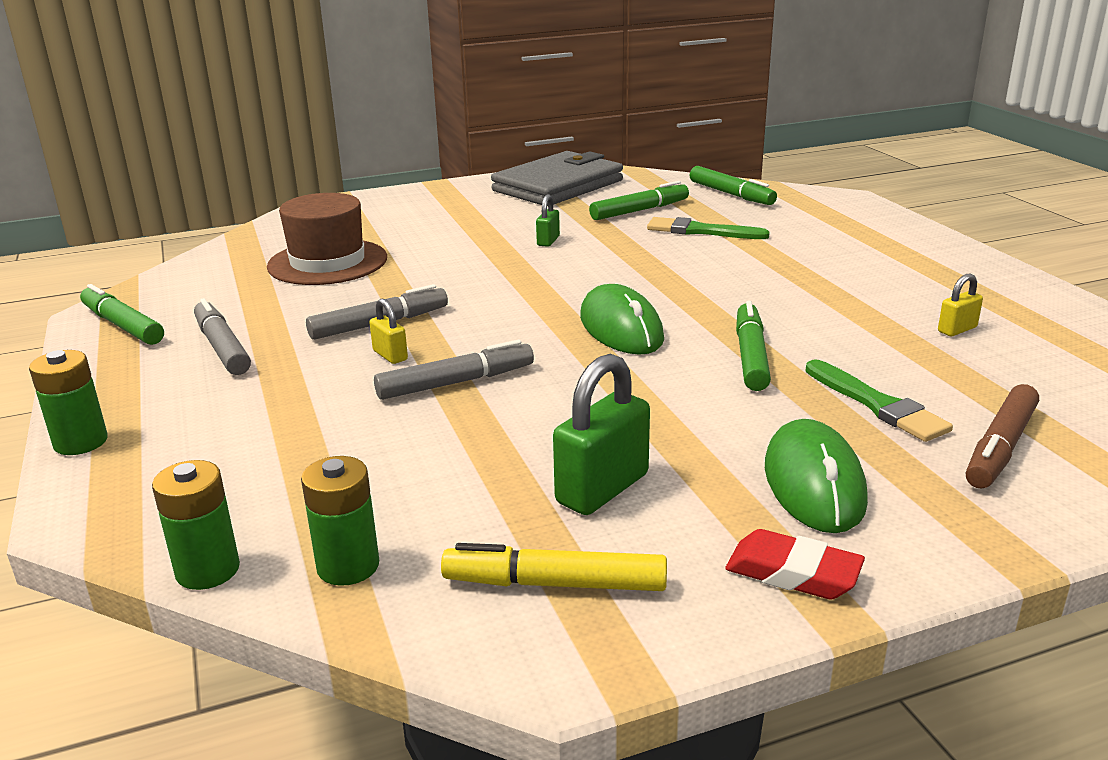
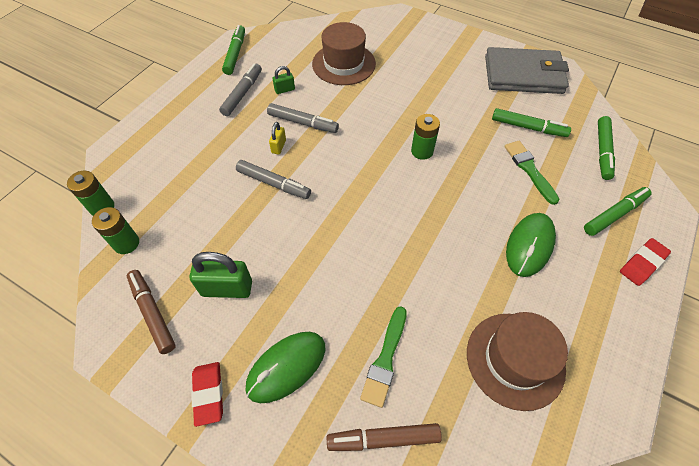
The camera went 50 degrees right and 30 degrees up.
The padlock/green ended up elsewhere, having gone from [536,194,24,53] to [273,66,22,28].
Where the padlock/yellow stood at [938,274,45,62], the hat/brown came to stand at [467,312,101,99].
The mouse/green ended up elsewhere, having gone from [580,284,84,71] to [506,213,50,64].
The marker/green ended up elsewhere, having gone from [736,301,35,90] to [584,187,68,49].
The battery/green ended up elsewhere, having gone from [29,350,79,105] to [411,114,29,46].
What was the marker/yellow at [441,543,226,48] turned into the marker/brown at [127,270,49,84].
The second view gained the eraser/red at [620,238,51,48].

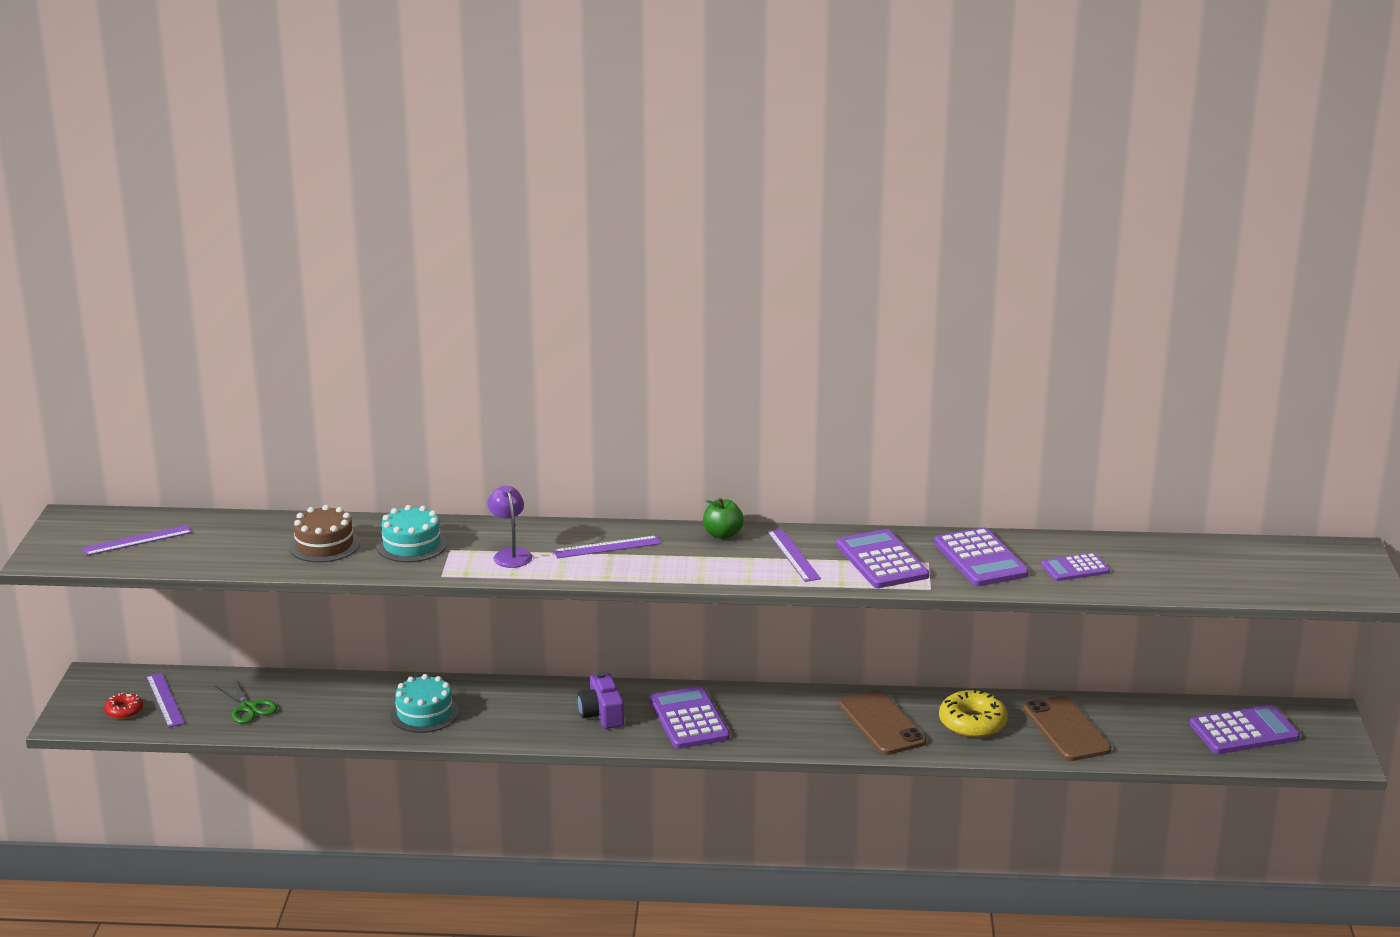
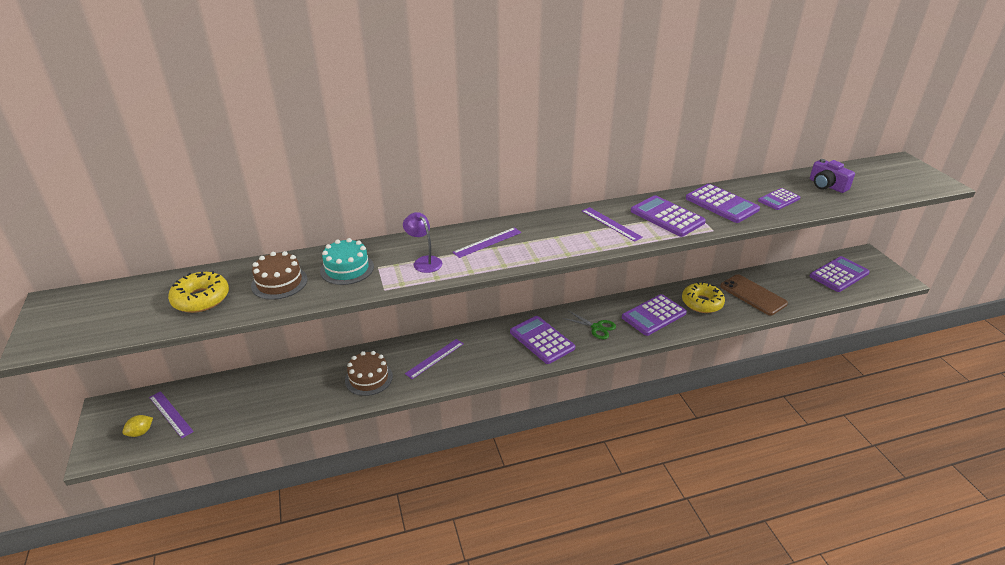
The camera went 20 degrees left and 10 degrees up.
The second view lost the apple/green at [703,498,41,41].
The ruler/purple ended up elsewhere, having gone from [82,525,110,31] to [405,339,59,40].
The camera/purple ended up elsewhere, having gone from [577,672,47,57] to [810,159,45,34].
What was the cake/turquoise at [390,674,69,59] turned into the cake/brown at [345,351,48,45].
The scissors/green ended up elsewhere, having gone from [215,679,62,45] to [562,311,54,28].
Where the phone/brown stood at [838,690,89,65], the calculator/purple came to stand at [622,294,65,42].
Where the donut/red stood at [104,692,39,27], the lemon/yellow came to stand at [123,415,30,22].
The second view gained the donut/yellow at [168,271,61,42].

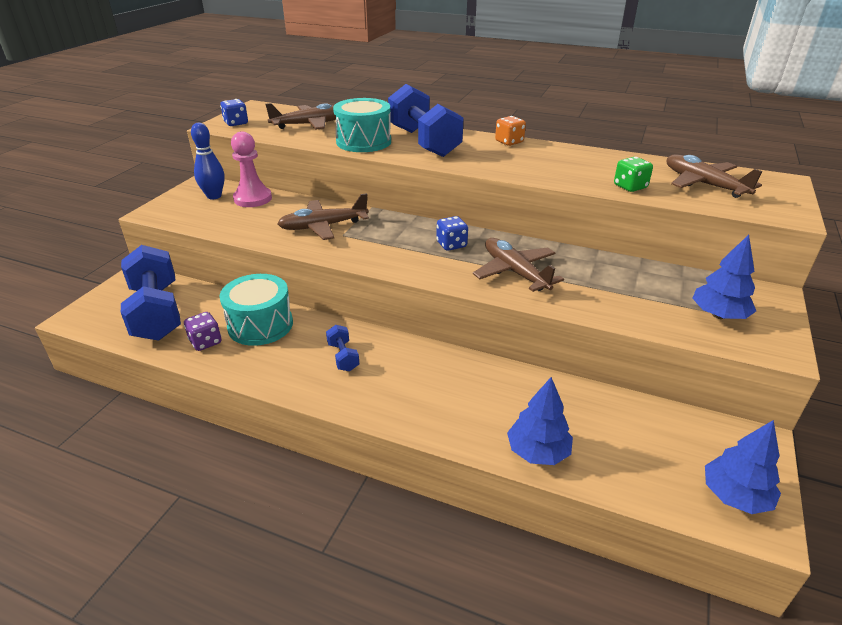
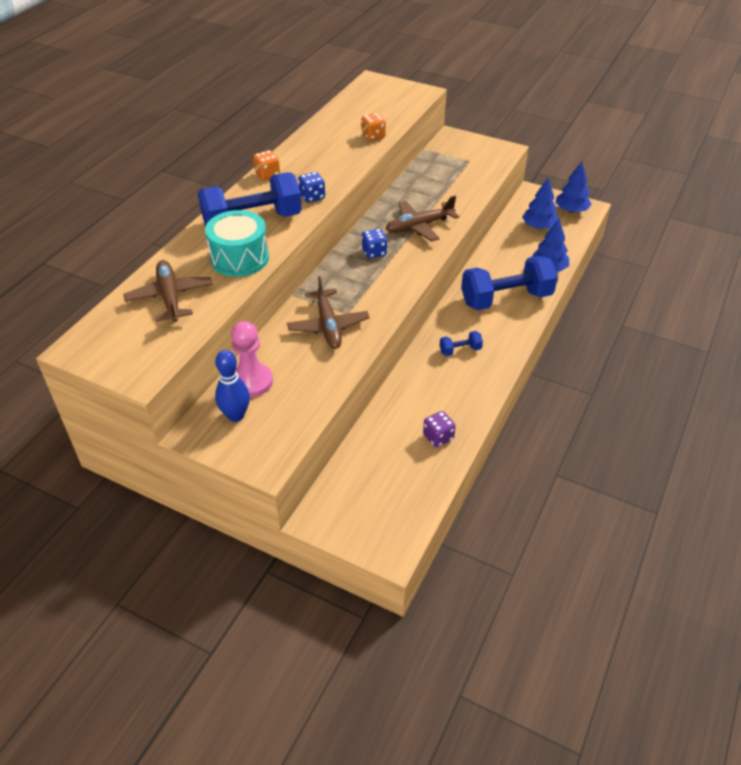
The camera went 85 degrees left and 10 degrees up.
The dice/blue ended up elsewhere, having gone from [220,99,28,27] to [298,172,27,31].
The second view lost the plane/brown at [667,155,95,43].
What was the dice/green at [614,157,39,35] turned into the dice/orange at [361,113,25,28].
The tree/blue ended up elsewhere, having gone from [692,235,64,84] to [522,178,36,51].
The dumbbell/blue ended up elsewhere, having gone from [121,245,60,96] to [461,256,97,54].
The second view lost the drum/turquoise at [220,274,73,72].

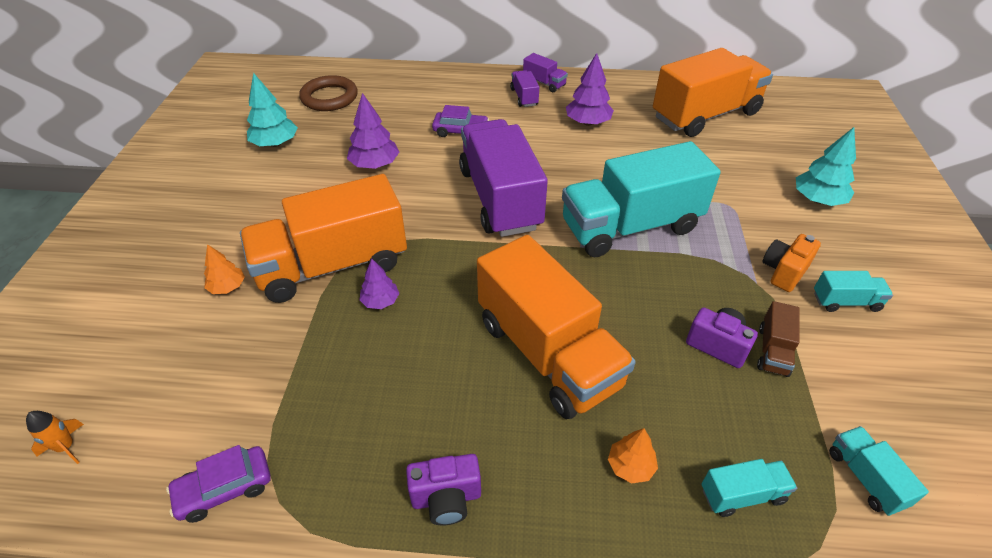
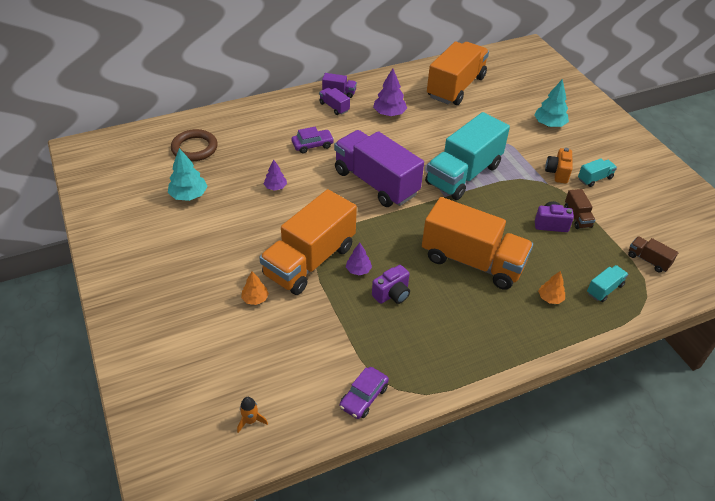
The camera went 30 degrees left and 0 degrees up.
The size of the tree/purple at [347,93,52,76] changed by a factor of 0.61.
What was the truck/turquoise at [829,426,100,90] turned into the truck/brown at [628,236,50,37].
The camera/purple ended up elsewhere, having gone from [406,454,75,71] to [372,265,38,39].

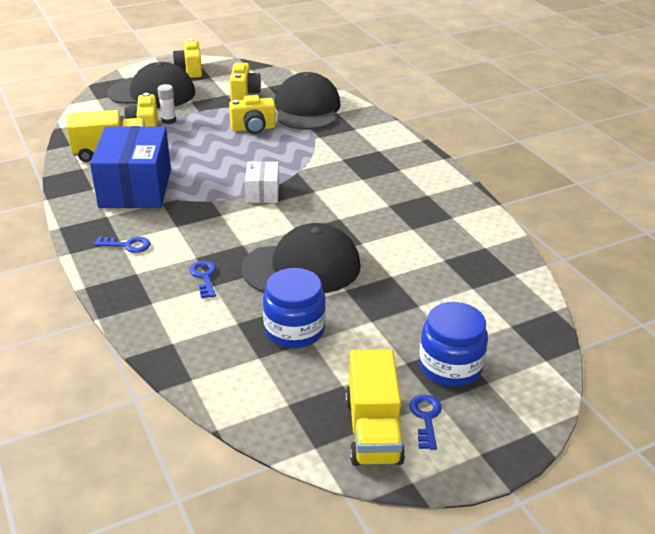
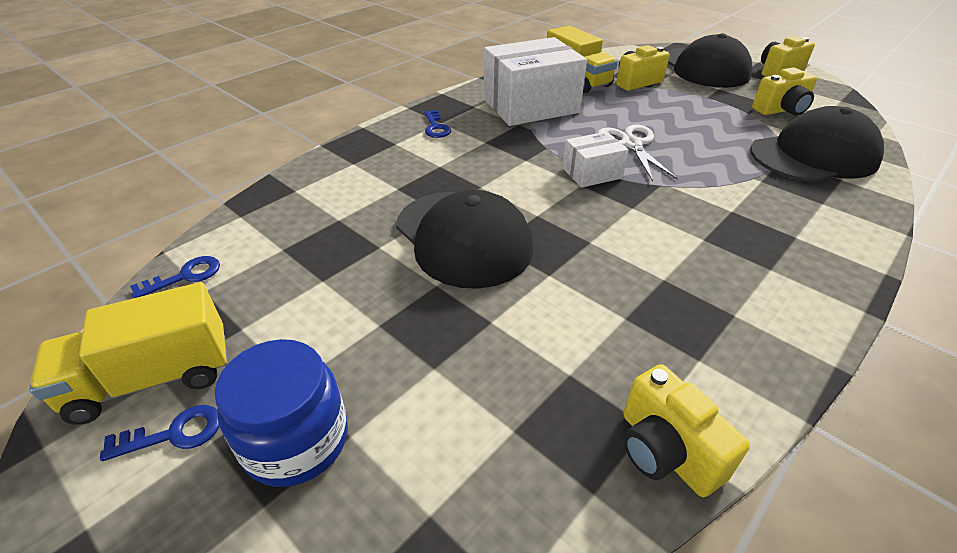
The camera went 70 degrees right and 5 degrees up.
The second view lost the glue stick/white at [158,84,18,40].
The camera/yellow ended up elsewhere, having gone from [229,95,47,39] to [623,364,127,133].
What was the box/blue at [90,126,81,82] turned into the box/white at [484,37,103,89].
The key/blue ended up elsewhere, having gone from [189,261,27,37] to [130,256,90,42].
The second view lost the jar/blue at [263,268,63,80].
The second view gained the scissors/white at [597,125,81,56].

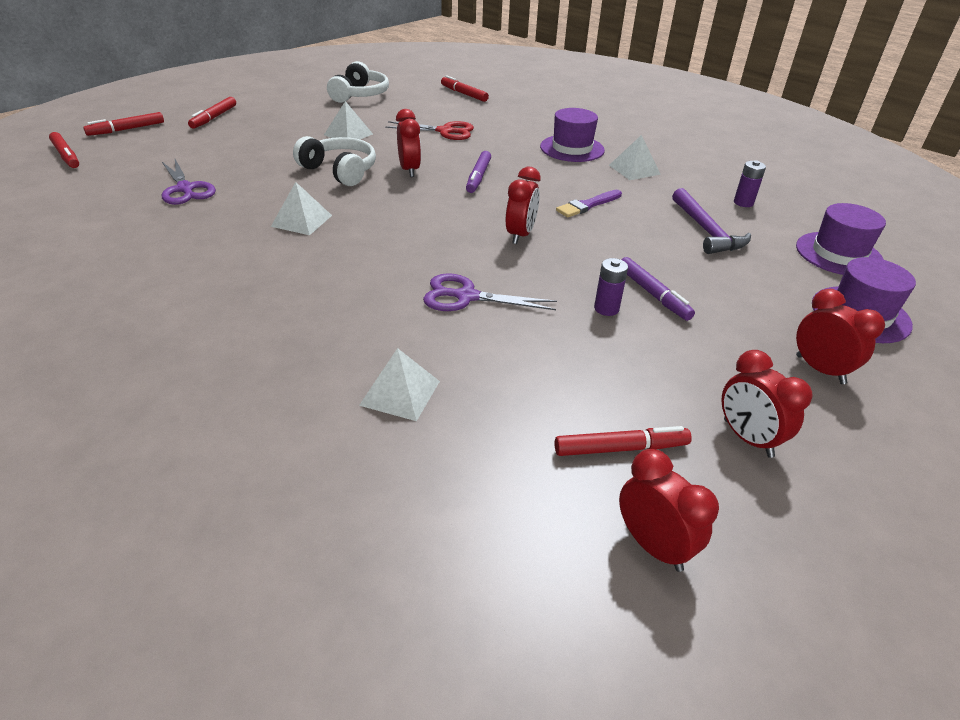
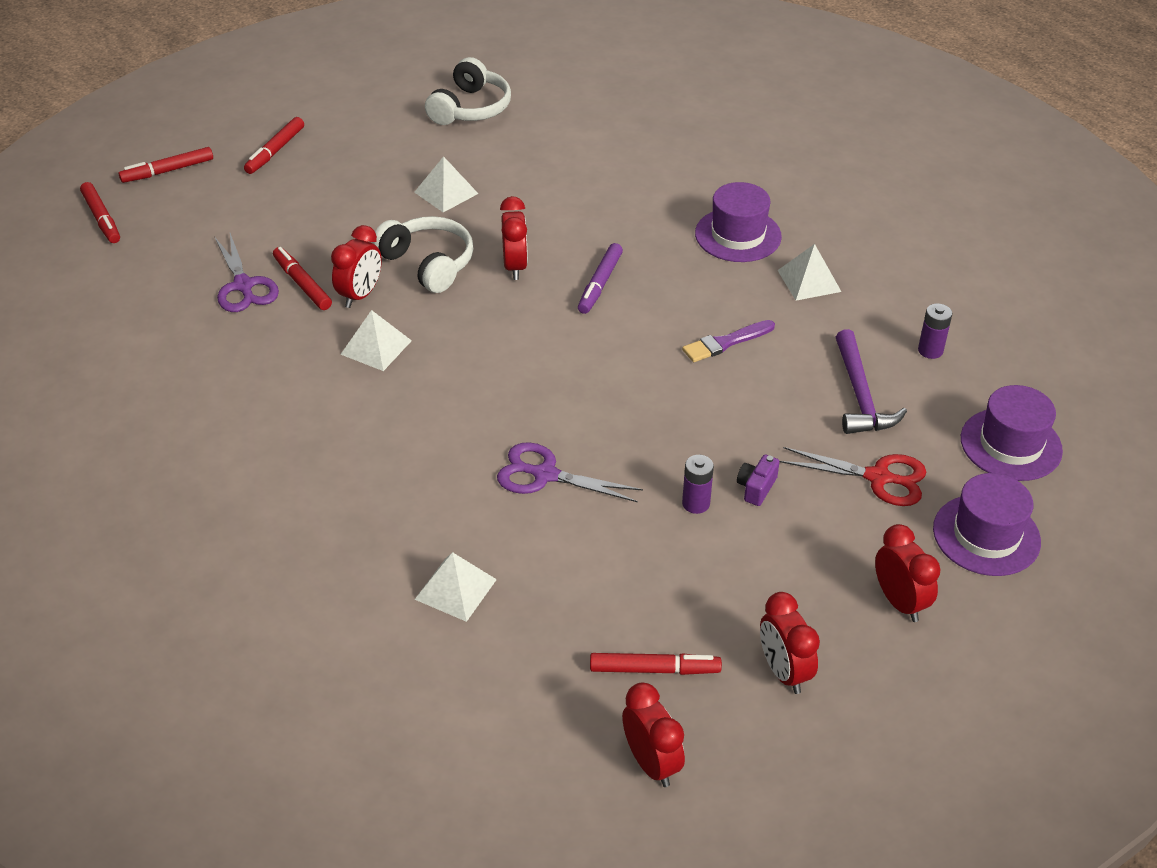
The camera went 10 degrees right and 5 degrees up.
The marker/red ended up elsewhere, having gone from [441,75,48,27] to [273,247,59,63].
The scissors/red ended up elsewhere, having gone from [385,121,89,19] to [780,447,146,59].
The clock/red ended up elsewhere, having gone from [506,167,34,77] to [331,225,51,83].
Where the marker/purple stood at [621,257,74,64], the camera/purple came to stand at [737,455,43,51].

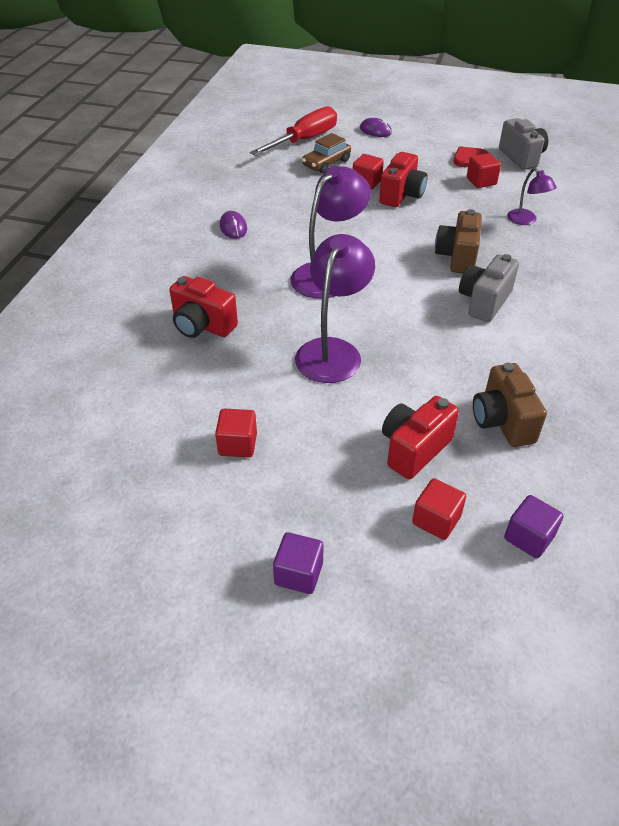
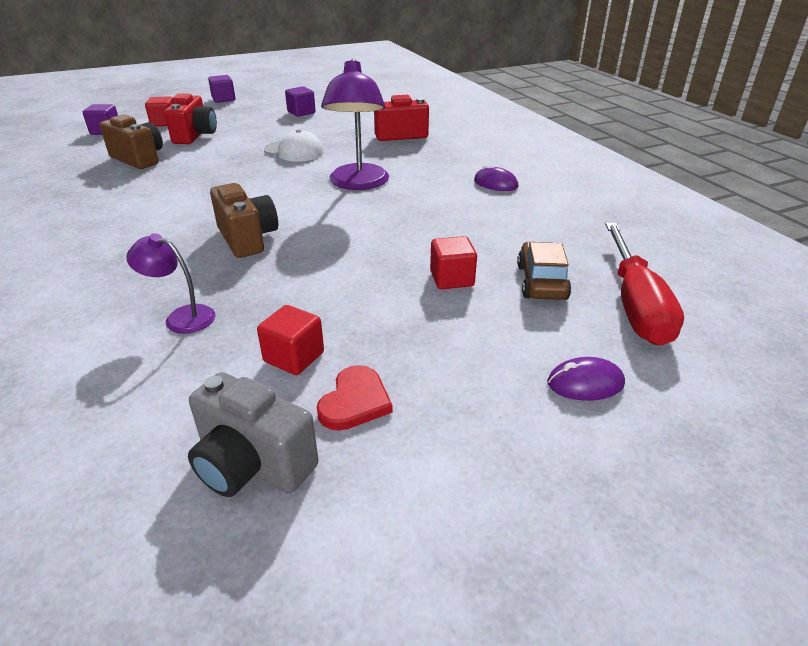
The camera went 140 degrees right and 10 degrees down.
The second view lost the camera/red at [379,152,48,55].
Where the lamp/purple stood at [295,234,80,149], the cap/white came to stand at [264,129,60,33].
The second view lost the camera/grey at [459,254,60,68].
What was the cube/red at [215,409,42,48] turned into the cube/purple at [285,86,31,31].

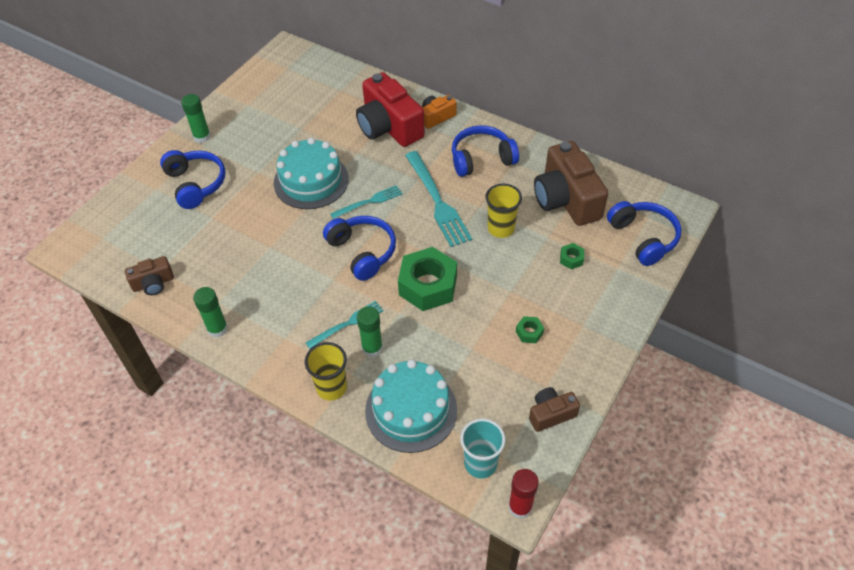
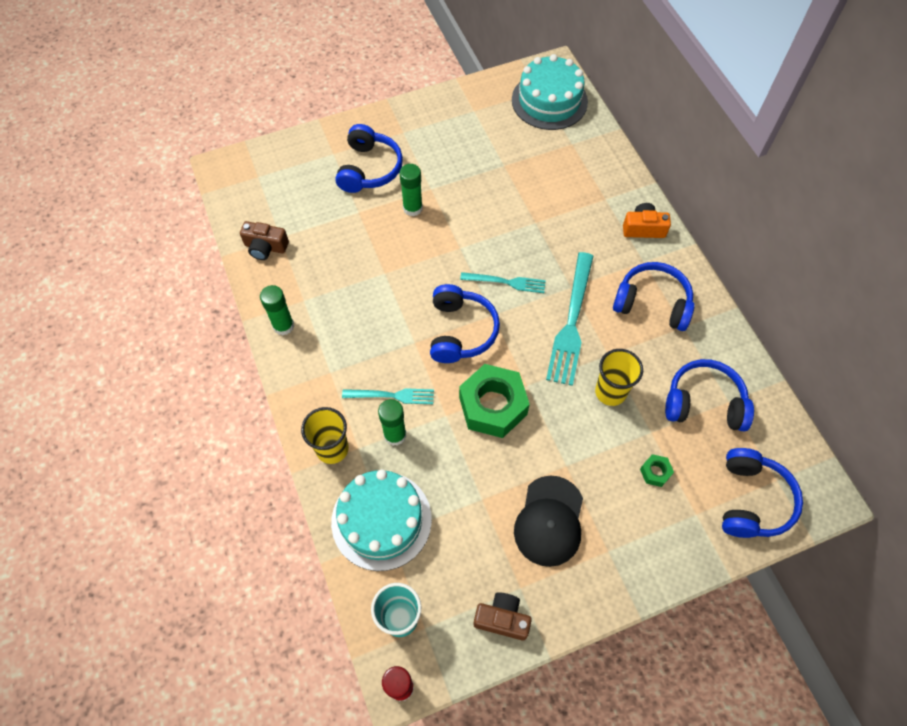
The camera went 35 degrees right and 10 degrees up.
The second view lost the camera/red at [356,72,69,75].
The glue stick/green ended up elsewhere, having gone from [181,94,30,49] to [399,164,24,52].
The cake/turquoise ended up elsewhere, having gone from [274,138,75,71] to [512,54,76,76].
Where the camera/brown stood at [534,141,74,85], the headphones/blue came to stand at [665,359,89,72].
Where the nut/green stood at [516,316,28,27], the cap/black came to stand at [514,476,69,91].

